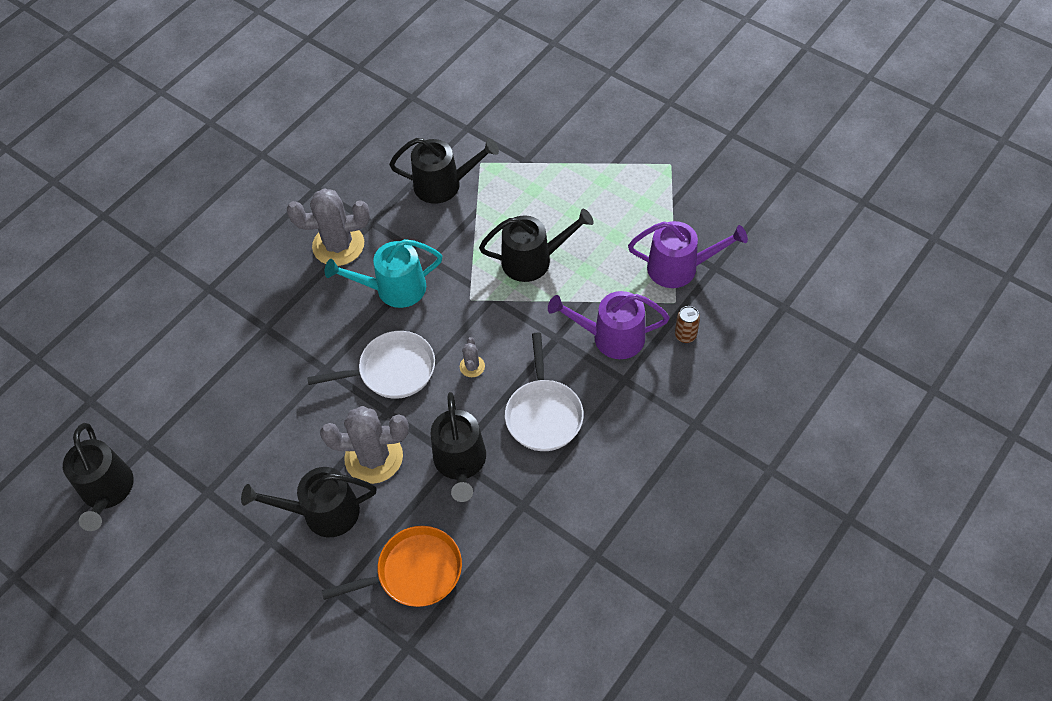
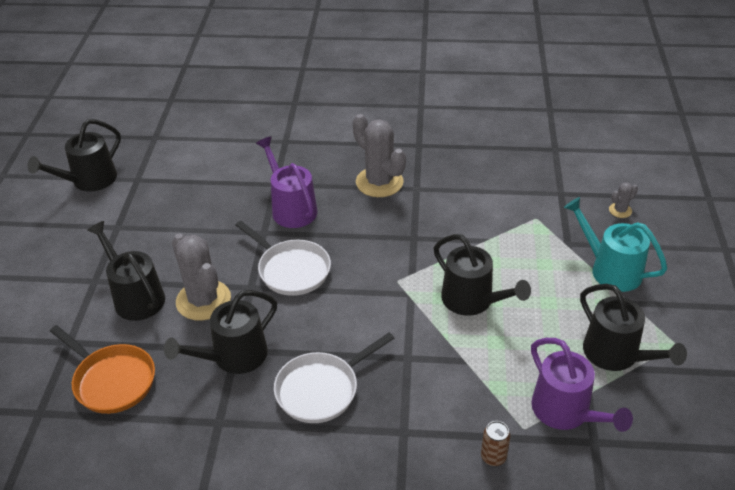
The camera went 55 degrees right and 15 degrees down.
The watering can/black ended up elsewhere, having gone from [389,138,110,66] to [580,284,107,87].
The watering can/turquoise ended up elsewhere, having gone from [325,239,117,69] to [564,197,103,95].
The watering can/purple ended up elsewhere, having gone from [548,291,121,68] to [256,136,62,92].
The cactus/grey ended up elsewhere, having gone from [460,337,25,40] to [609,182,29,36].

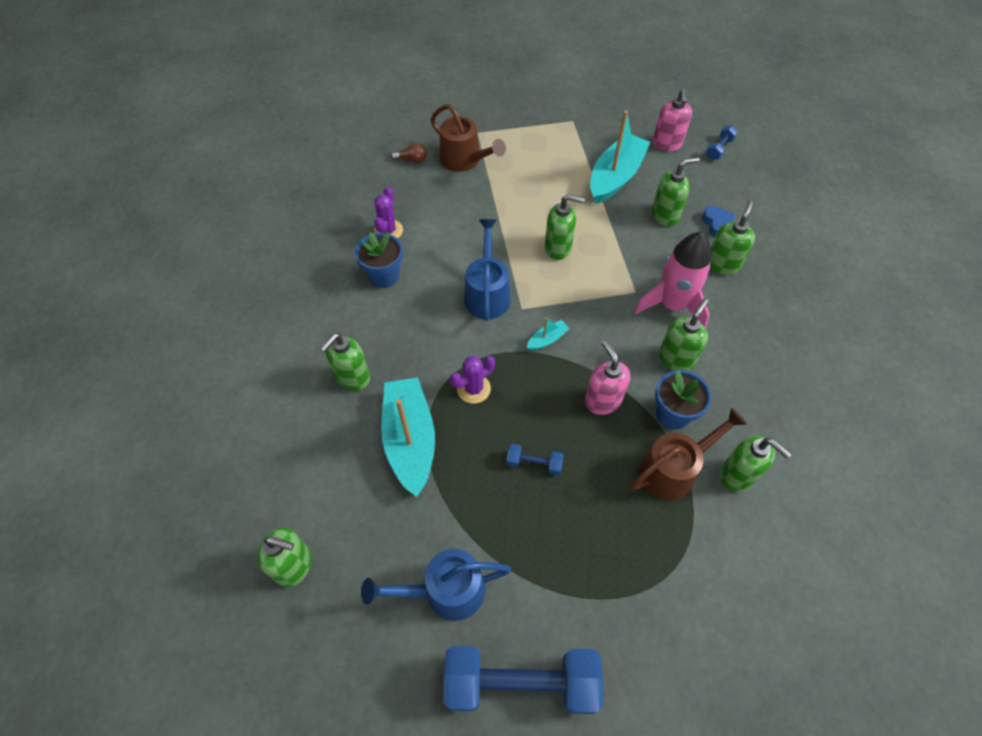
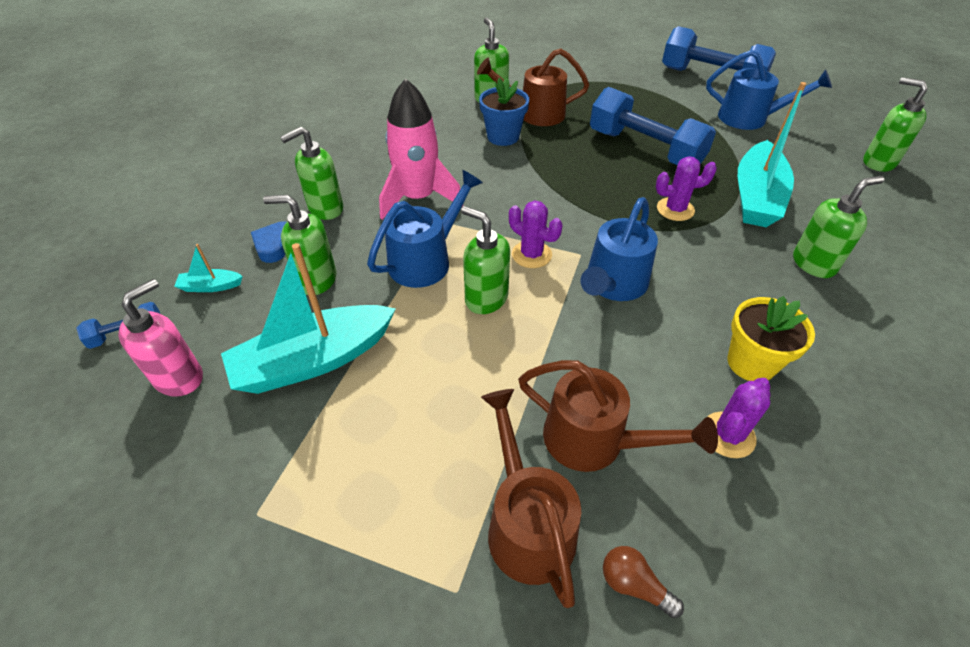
The camera went 150 degrees left and 10 degrees down.
What was the flower pot/blue at [355,232,48,56] turned into the flower pot/yellow at [727,296,88,85].
The second view lost the soap dispenser/green at [659,298,50,73].
The boat/turquoise ended up elsewhere, having gone from [527,317,43,34] to [174,244,69,48].
The second view lost the soap dispenser/pink at [585,341,46,74].
The size of the dumbbell/blue at [506,444,58,32] changed by a factor of 2.31.
The second view gained the watering can/blue at [367,170,116,118].
The second view gained the cactus/purple at [509,200,53,68].
The second view gained the watering can/brown at [518,360,200,112].

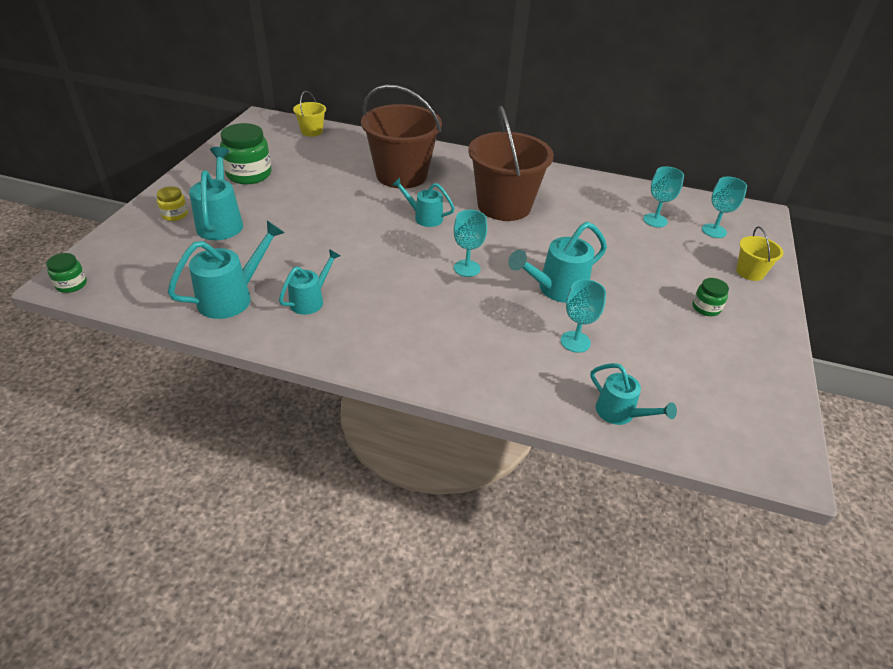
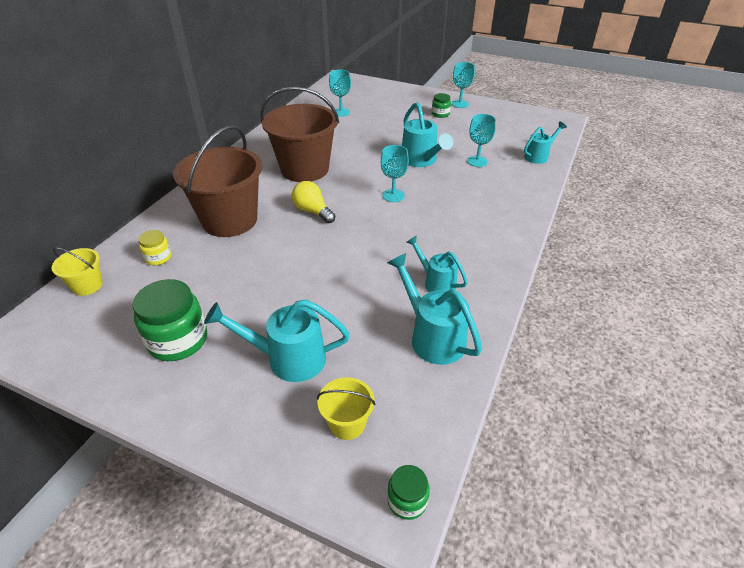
The camera went 80 degrees left and 0 degrees up.
Where the watering can/turquoise stood at [392,177,63,50], the light bulb/yellow came to stand at [291,181,45,42].
The goblet/turquoise ended up elsewhere, having gone from [702,177,45,61] to [452,62,23,46].
The jar/yellow ended up elsewhere, having gone from [157,186,31,35] to [138,230,33,35].
The bucket/yellow ended up elsewhere, having gone from [736,226,47,55] to [317,377,58,63].

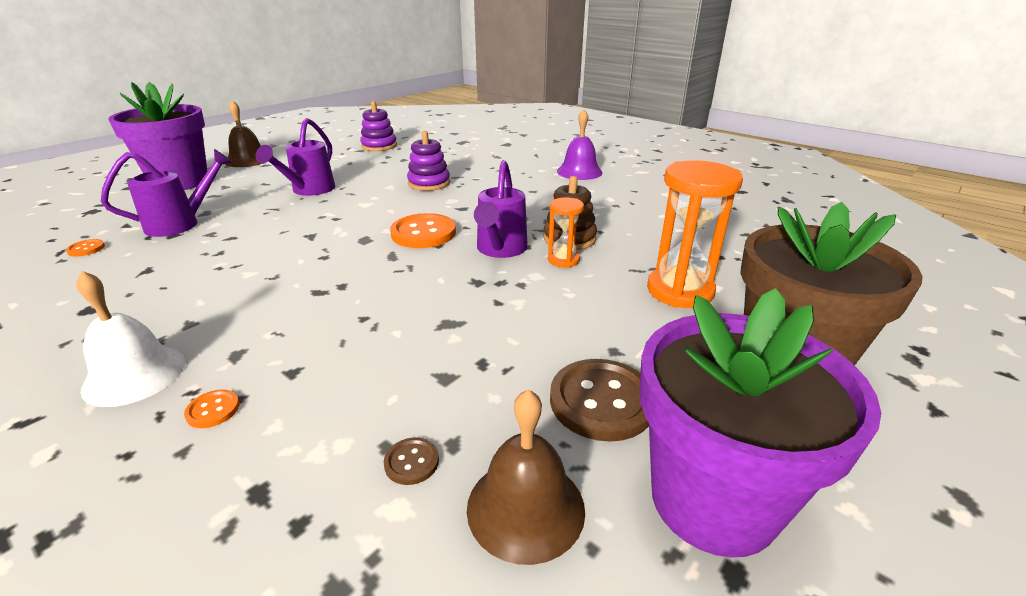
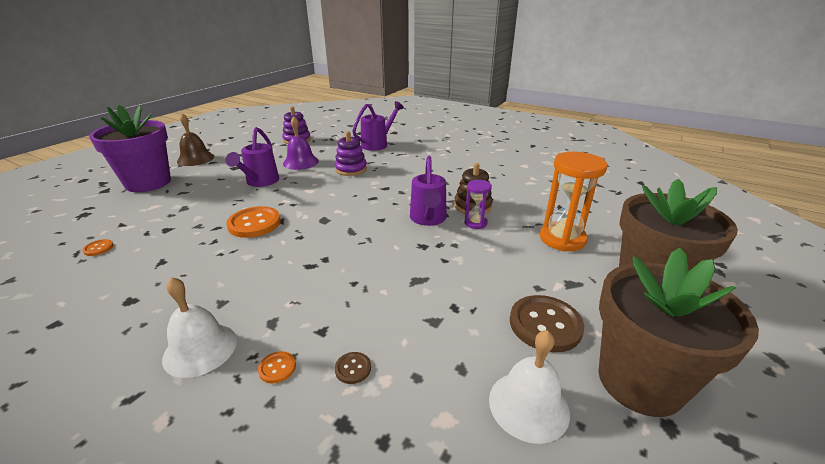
The camera went 10 degrees left and 0 degrees up.
The bell/purple ended up elsewhere, having gone from [557,109,45,71] to [283,116,36,54].
The watering can/purple ended up elsewhere, having gone from [101,149,131,88] to [352,101,52,50].
What was the hourglass/orange at [548,197,36,71] turned into the hourglass/purple at [465,180,27,49].
The button/orange ended up elsewhere, having gone from [390,213,66,35] to [226,206,55,32].
What was the flower pot/purple at [639,288,242,270] turned into the flower pot/brown at [598,248,161,169].
What was the bell/brown at [467,389,118,176] turned into the bell/white at [489,330,81,114].
The button/brown ended up elsewhere, having gone from [384,437,55,48] to [335,352,36,32].

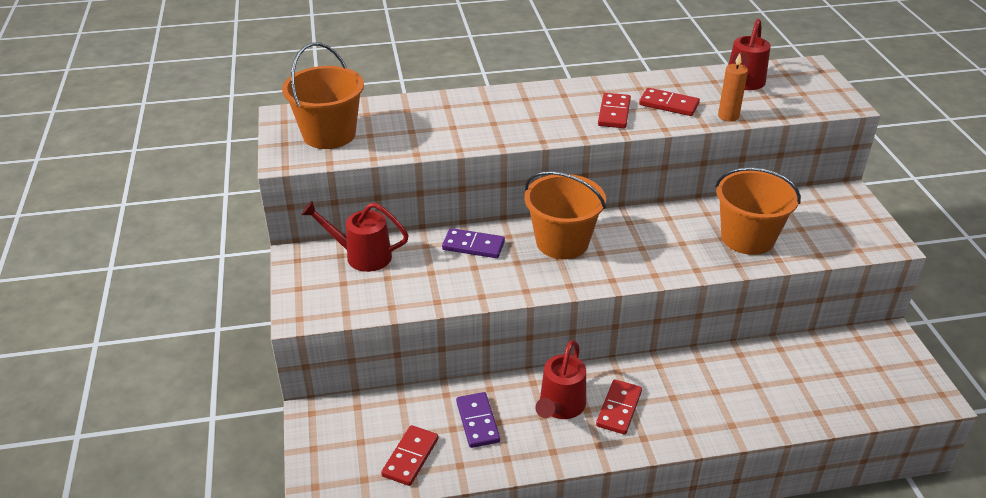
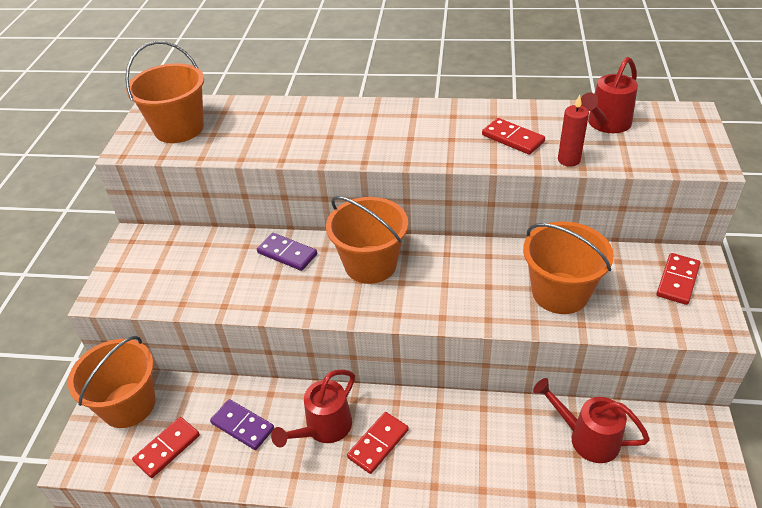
The camera went 20 degrees right and 5 degrees up.
What was the candle/orange at [718,53,30,69] turned into the candle/red at [558,95,31,72].
The domino/red ended up elsewhere, having gone from [598,93,33,35] to [656,253,44,52].
The watering can/red ended up elsewhere, having gone from [301,201,108,71] to [533,378,117,85].
The domino/purple at [456,392,44,56] ended up facing another way, 60 degrees counterclockwise from before.
The second view gained the bucket/orange at [68,336,88,92].

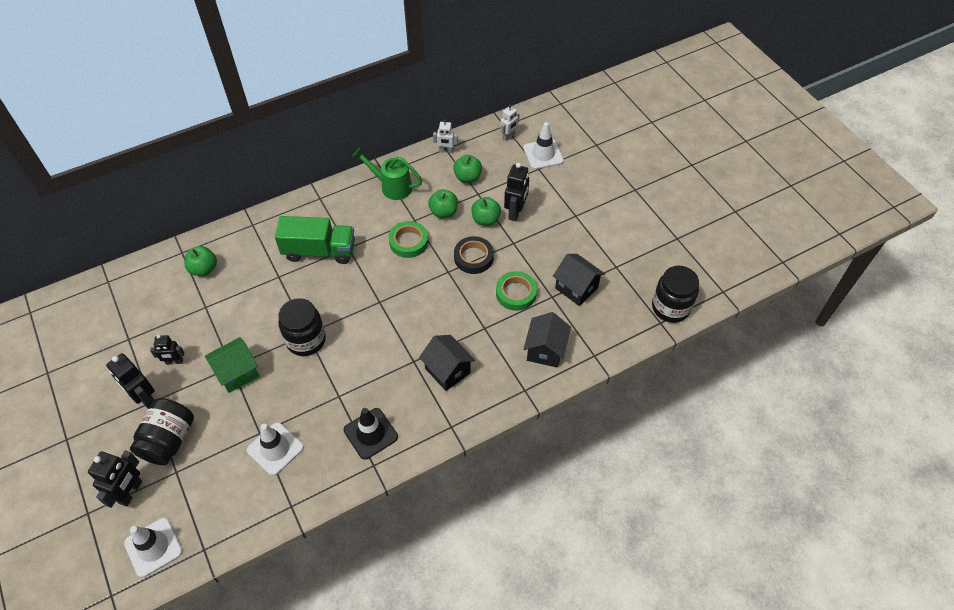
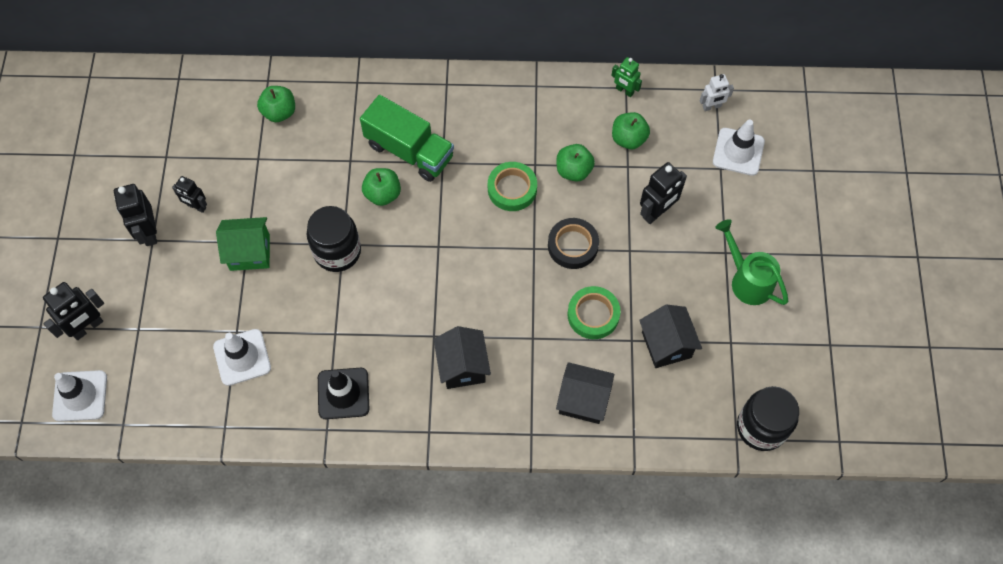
The camera went 30 degrees right and 10 degrees up.
What was the robot/white at [433,119,25,34] turned into the robot/green at [611,57,31,40].
The watering can/green ended up elsewhere, having gone from [352,147,70,53] to [715,219,73,86].
The apple/green ended up elsewhere, having gone from [471,197,30,29] to [362,168,39,38].
The house/black at [524,312,47,56] ended up facing another way, 60 degrees clockwise from before.
The second view lost the jar/black at [130,398,64,67].

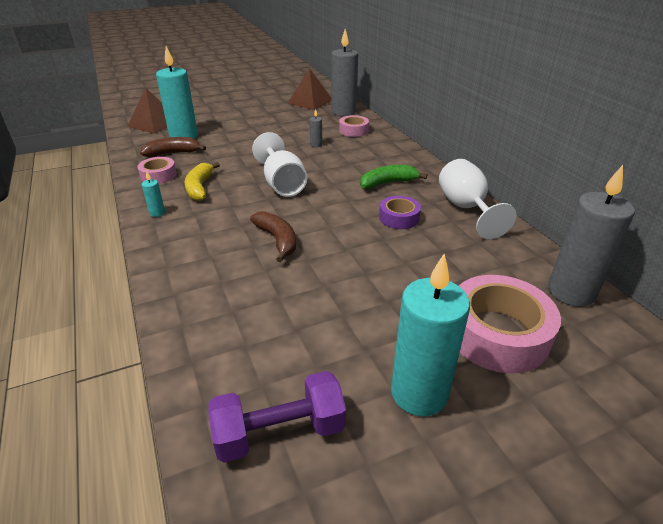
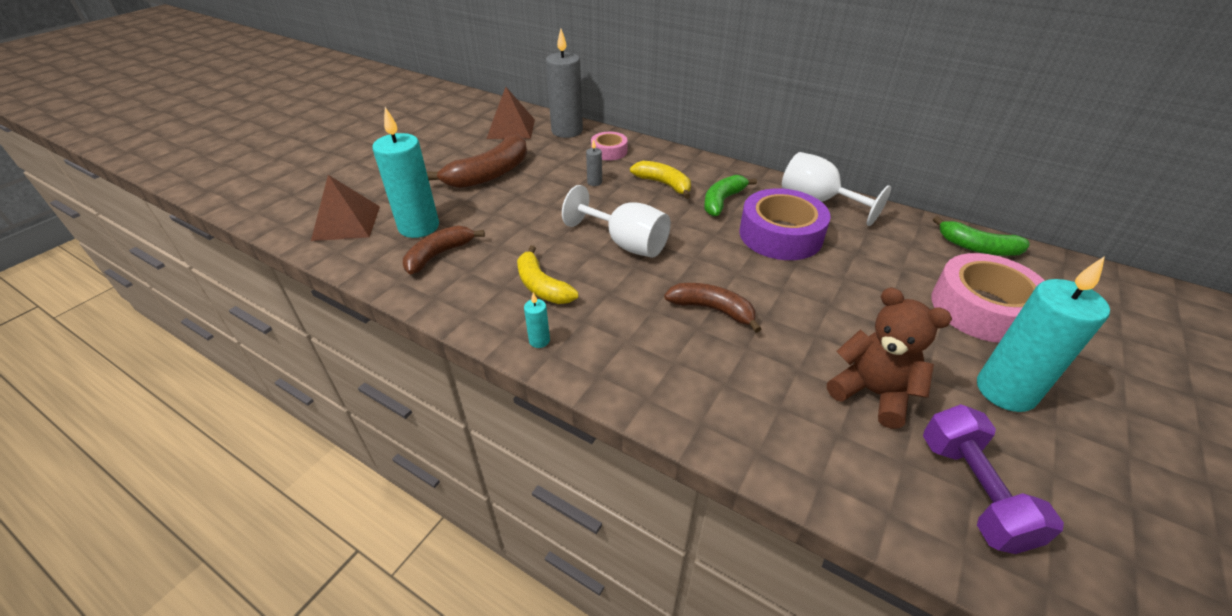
The camera went 35 degrees left and 5 degrees up.
The second view lost the tape/pink at [137,157,40,27].
Where the candle/grey stood at [548,165,87,142], the banana/green came to stand at [933,216,97,40].
The size of the tape/purple at [379,196,42,33] changed by a factor of 1.85.
The dumbbell/purple at [209,371,137,92] ended up facing another way, 45 degrees counterclockwise from before.
The second view gained the banana/brown at [426,134,101,54].
The second view gained the banana/yellow at [630,161,61,38].
The second view gained the teddy bear/brown at [827,288,125,141].

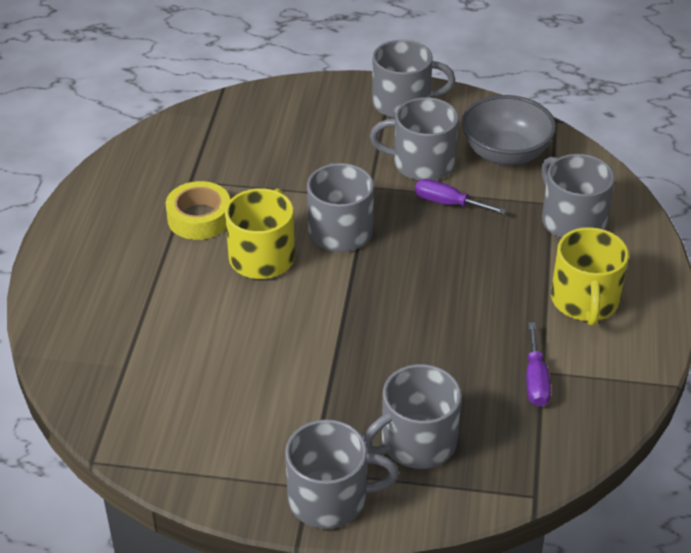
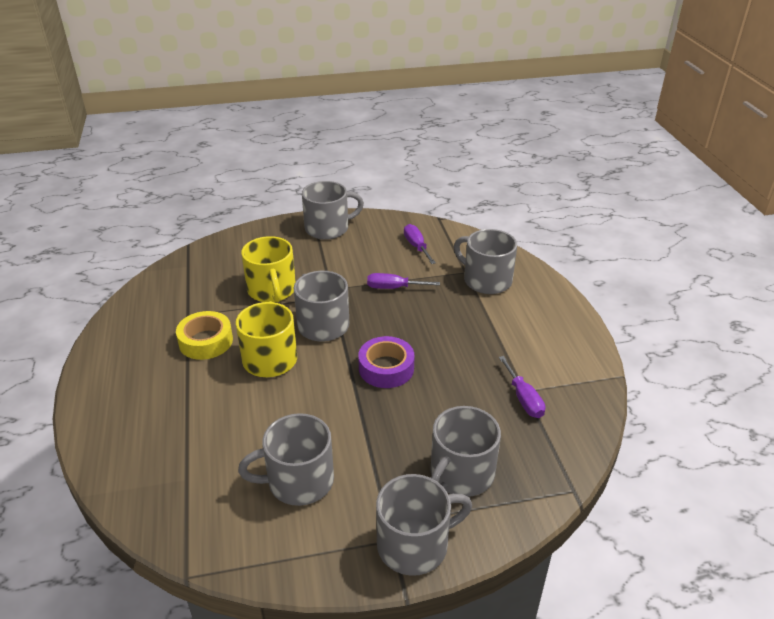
The camera went 20 degrees left and 5 degrees down.
Where the bowl/grey stood at [461,95,95,71], the screwdriver/purple came to stand at [404,224,32,40].
The mug/grey ended up elsewhere, having gone from [370,97,89,84] to [238,413,96,93].
The mug/yellow ended up elsewhere, having gone from [551,227,78,99] to [241,236,55,67].
The second view gained the tape/purple at [358,336,57,52].

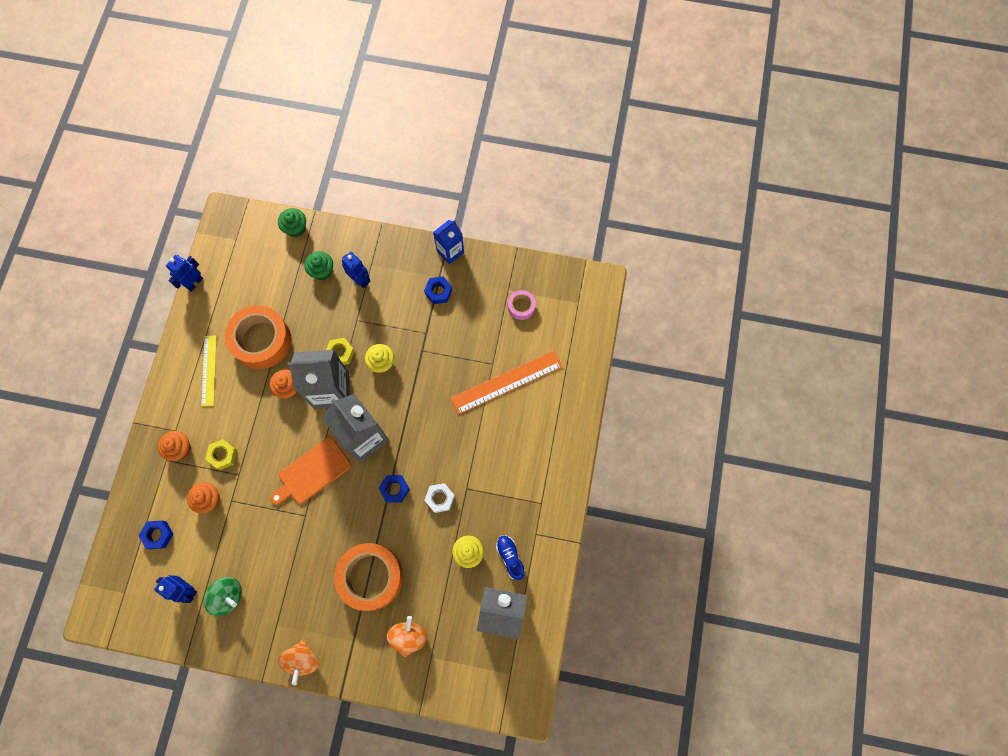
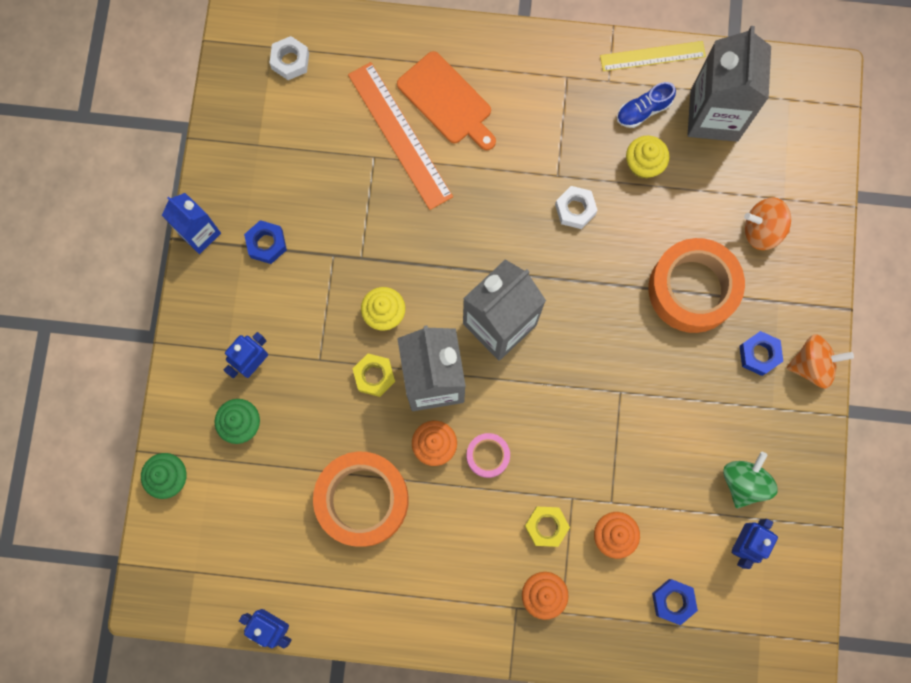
The camera went 95 degrees left and 5 degrees up.
The tape/pink ended up elsewhere, having gone from [508,290,28,30] to [467,433,43,45].
The ruler/yellow ended up elsewhere, having gone from [201,335,16,72] to [600,41,106,30].
The cutting board/orange ended up elsewhere, having gone from [270,437,81,68] to [397,51,99,99].
The nut/blue ended up elsewhere, having gone from [379,475,31,28] to [739,331,44,45].
The second view gained the nut/white at [269,36,40,44].

